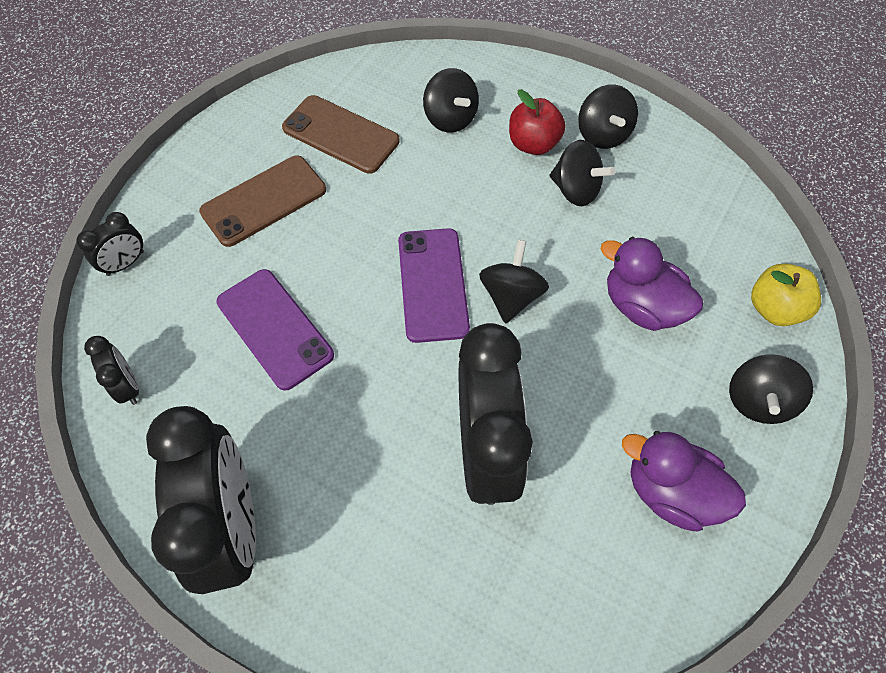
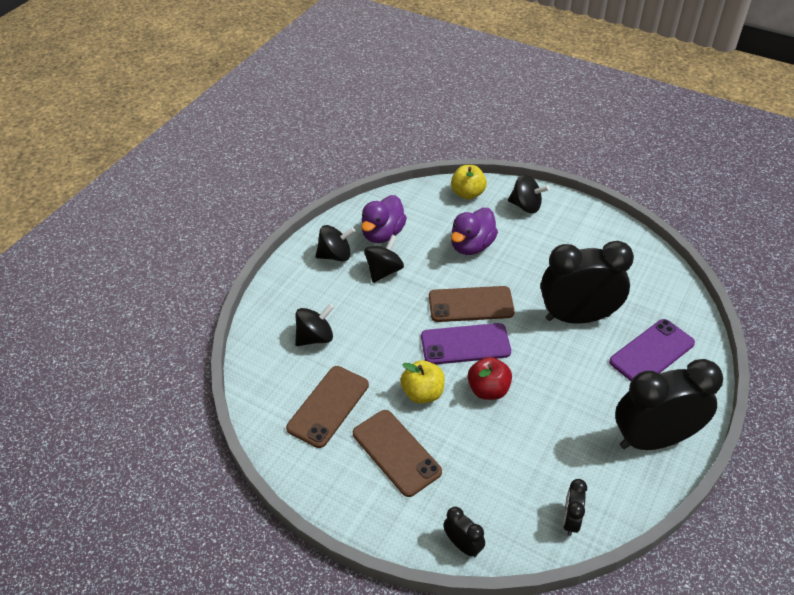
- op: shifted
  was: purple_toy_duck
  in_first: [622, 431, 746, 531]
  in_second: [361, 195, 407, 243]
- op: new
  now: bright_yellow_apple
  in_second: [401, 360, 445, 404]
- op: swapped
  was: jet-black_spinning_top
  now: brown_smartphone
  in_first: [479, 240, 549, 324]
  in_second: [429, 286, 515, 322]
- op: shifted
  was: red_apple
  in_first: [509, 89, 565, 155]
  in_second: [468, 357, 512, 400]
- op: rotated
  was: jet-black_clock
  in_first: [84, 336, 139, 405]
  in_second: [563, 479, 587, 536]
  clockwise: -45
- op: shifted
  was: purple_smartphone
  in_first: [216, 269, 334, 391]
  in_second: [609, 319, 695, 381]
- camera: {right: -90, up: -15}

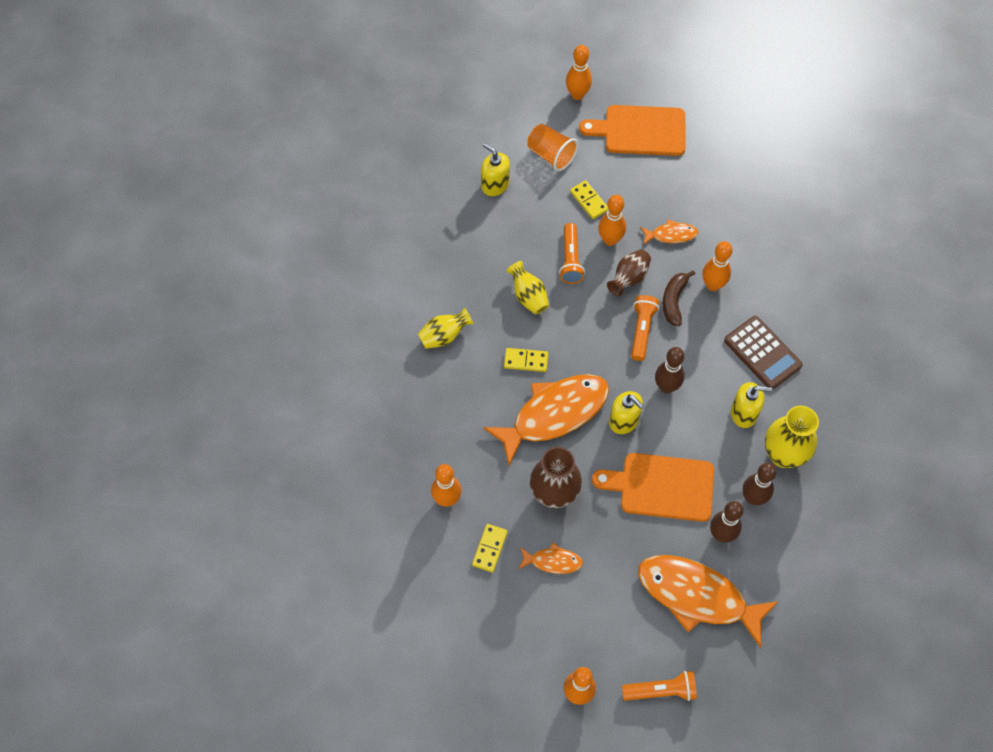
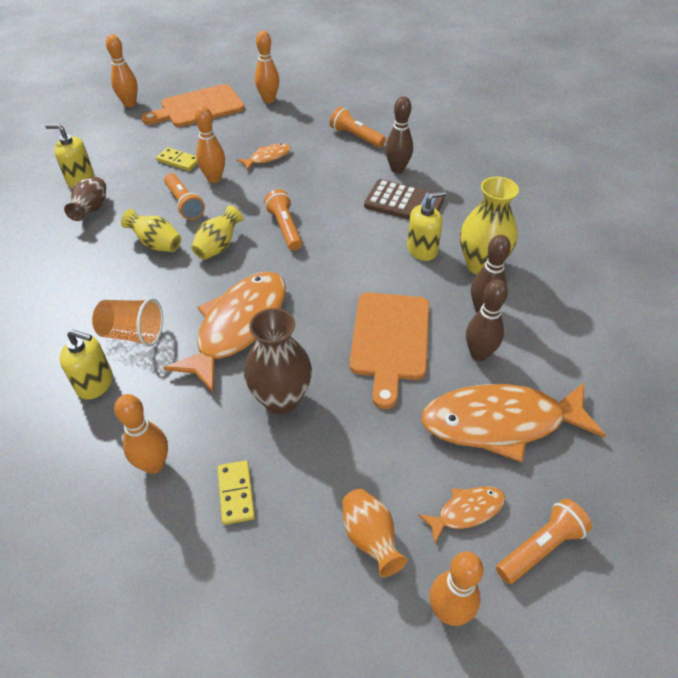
- op: shifted
  was: bright_yellow_pump_bottle
  in_first: [609, 391, 644, 434]
  in_second: [60, 330, 113, 400]
- op: shifted
  was: brown_flower_vase
  in_first: [607, 250, 651, 296]
  in_second: [64, 177, 106, 221]
- op: shifted
  was: orange-coloured_beaker
  in_first: [527, 124, 578, 171]
  in_second: [92, 298, 163, 347]
- op: shifted
  was: bright_yellow_flower_vase
  in_first: [418, 307, 474, 349]
  in_second: [191, 206, 243, 260]
- op: shifted
  was: orange-coloured_tenpin
  in_first: [702, 241, 733, 291]
  in_second: [255, 31, 279, 103]
- op: new
  now: orange-coloured_flashlight
  in_second: [330, 107, 386, 148]
- op: new
  now: orange-coloured_flower_vase
  in_second: [342, 489, 407, 577]
- op: rotated
  was: orange-coloured_cutting_board
  in_first: [592, 453, 714, 522]
  in_second: [350, 292, 429, 409]
  clockwise: -60
- op: shifted
  was: brown_tenpin
  in_first: [655, 347, 685, 393]
  in_second: [385, 96, 413, 173]
- op: shifted
  was: orange-coloured_fish
  in_first: [519, 543, 583, 574]
  in_second: [418, 486, 505, 543]
- op: gone
  was: bright_yellow_domino_tile
  in_first: [504, 348, 548, 372]
- op: gone
  was: brown_toy_banana
  in_first: [663, 270, 695, 326]
- camera: {right: -30, up: -15}

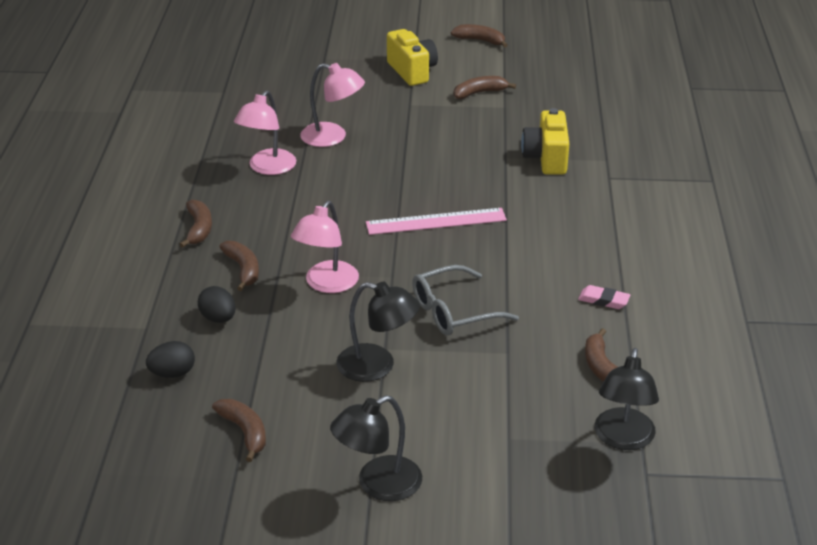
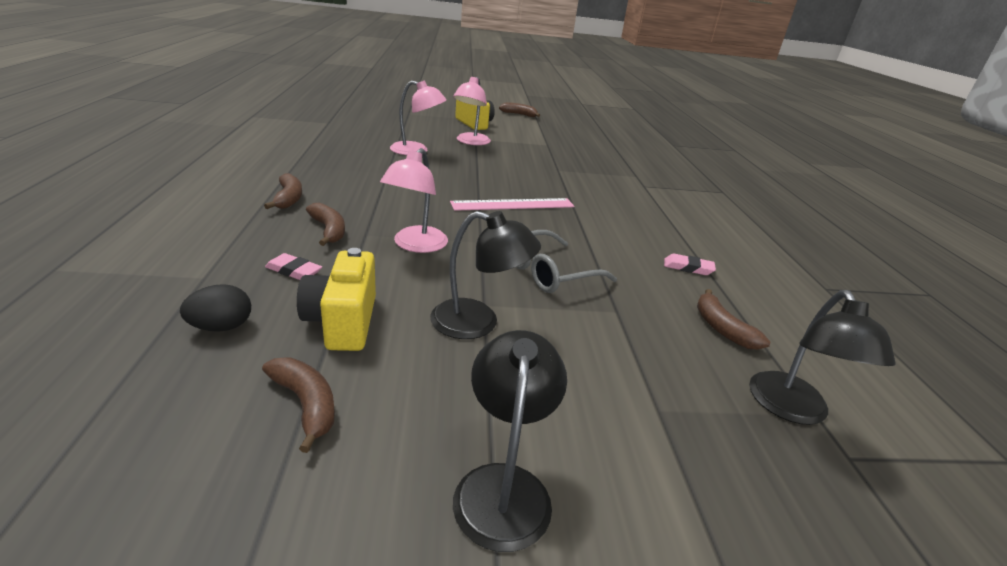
- op: swapped
  was: jet-black_egg
  now: pink_pencil_eraser
  in_first: [198, 286, 236, 323]
  in_second: [265, 253, 322, 280]
- op: shifted
  was: bright_yellow_photo_camera
  in_first: [521, 108, 569, 175]
  in_second: [297, 248, 376, 351]
- op: shifted
  was: pink_reading_lamp
  in_first: [234, 90, 296, 175]
  in_second: [453, 77, 491, 145]
- op: rotated
  was: jet-black_reading_lamp
  in_first: [330, 395, 422, 501]
  in_second: [453, 330, 567, 552]
  clockwise: 135
- op: gone
  was: brown_toy_banana
  in_first: [454, 76, 516, 99]
- camera: {right: -10, up: -5}

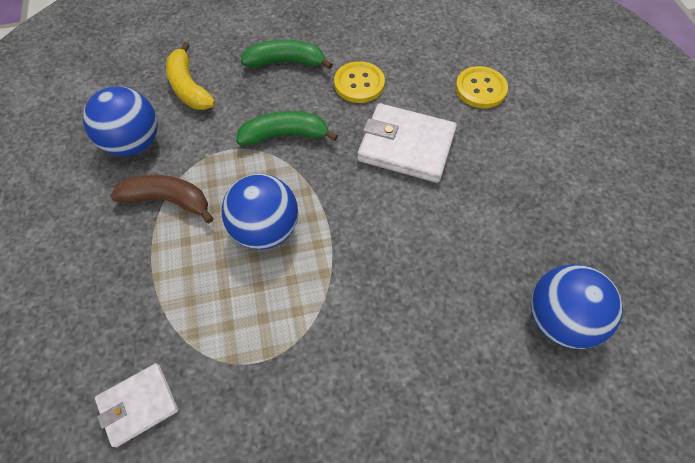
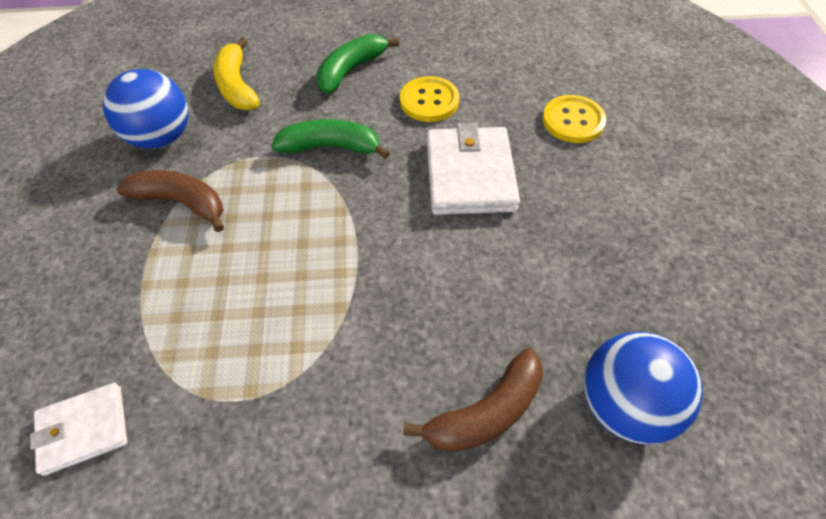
- op: rotated
  was: leaf-green_toy_banana
  in_first: [241, 40, 333, 70]
  in_second: [316, 34, 399, 94]
  clockwise: -60
- op: new
  now: brown_toy_banana
  in_second: [403, 348, 543, 452]
- op: rotated
  was: snow-white_card_wallet
  in_first: [357, 103, 457, 183]
  in_second: [427, 123, 520, 215]
  clockwise: 60
- op: gone
  was: blue_sphere
  in_first: [222, 174, 298, 250]
- camera: {right: 10, up: -5}

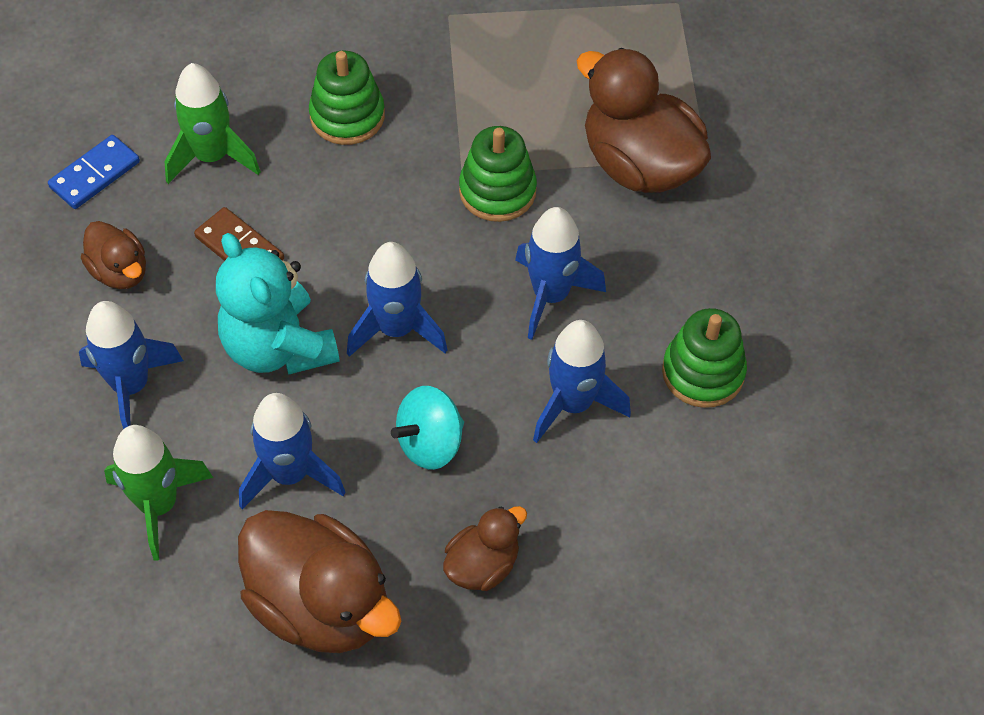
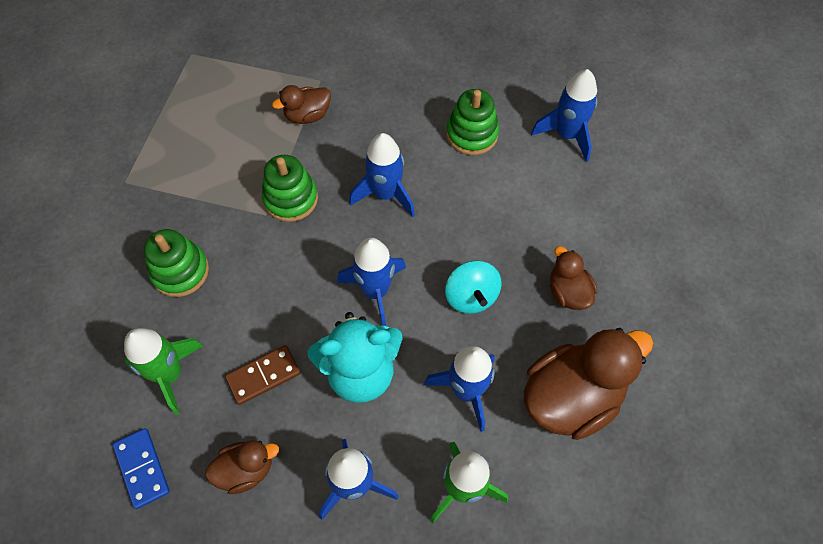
- op: scaled
  was: brown_toy_duck
  in_first: [576, 48, 711, 193]
  in_second: [272, 85, 331, 124]
  ratio: 0.52
- op: shifted
  was: blue_toy_rocket
  in_first: [533, 320, 631, 443]
  in_second: [531, 69, 597, 162]
- camera: {right: -70, up: 5}

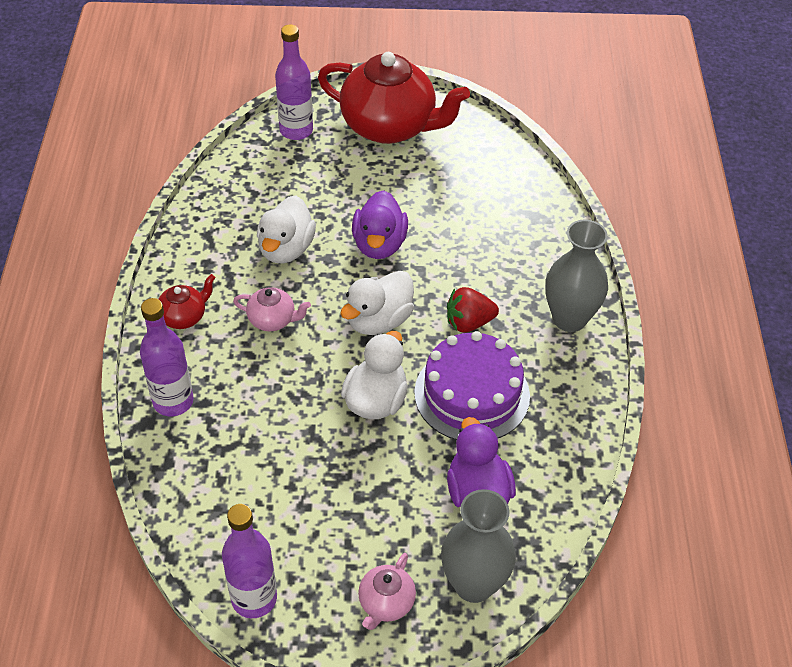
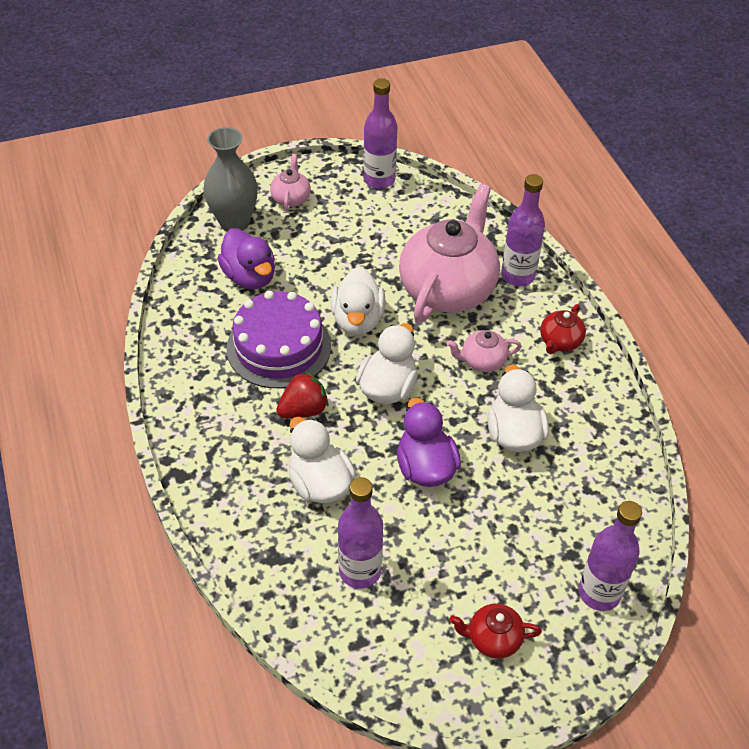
- op: new
  now: snow-white_toy_duck
  in_second: [289, 417, 356, 503]
- op: new
  now: purple_drink_bottle
  in_second: [338, 477, 383, 589]
- op: new
  now: pink_teapot
  in_second: [399, 184, 500, 322]
- op: scaled
  was: red_teapot
  in_first: [318, 52, 470, 144]
  in_second: [449, 603, 542, 659]
  ratio: 0.44
- op: gone
  was: ash-grey_flower_vase
  in_first: [545, 220, 608, 332]
- camera: {right: 160, up: 0}

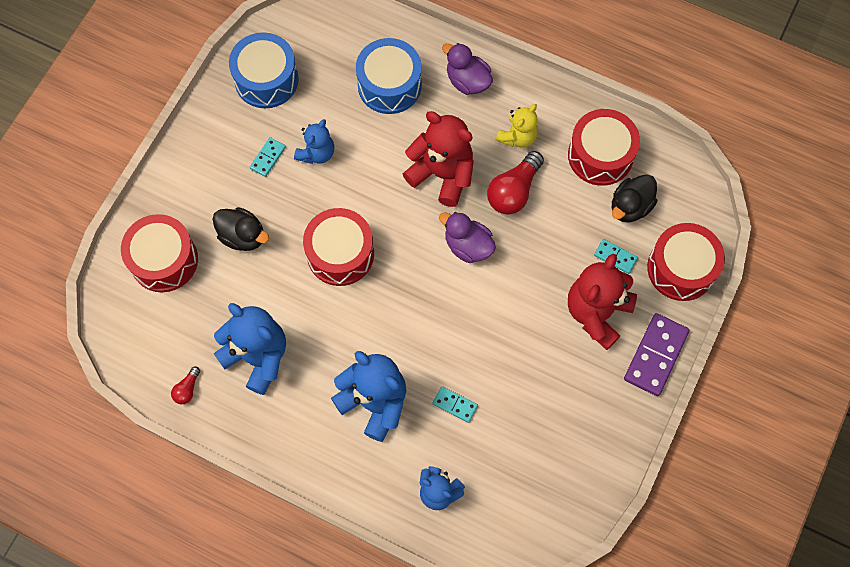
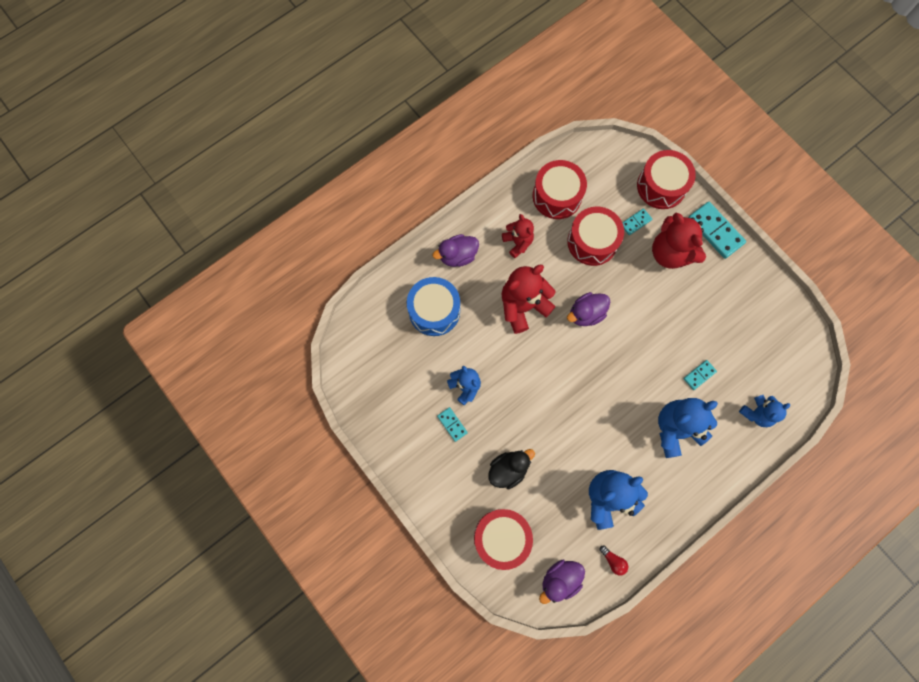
- op: repainted
  was: bright_yellow_teddy_bear
  now: red_teddy_bear
  in_first: [496, 104, 538, 148]
  in_second: [502, 214, 534, 258]
- op: new
  now: purple_toy_duck
  in_second: [539, 559, 585, 604]
- op: shifted
  was: red_snare_drum
  in_first: [303, 208, 374, 286]
  in_second: [567, 207, 624, 266]
- op: repainted
  was: purple_domino_tile
  now: aqua_domino_tile
  in_first: [624, 313, 689, 396]
  in_second: [688, 202, 746, 259]
- op: gone
  was: blue_snare_drum
  in_first: [229, 32, 299, 108]
- op: gone
  was: red_bulb
  in_first: [487, 151, 544, 214]
- op: gone
  was: jet-black_toy_duck
  in_first: [612, 175, 657, 223]
- camera: {right: -65, up: 5}

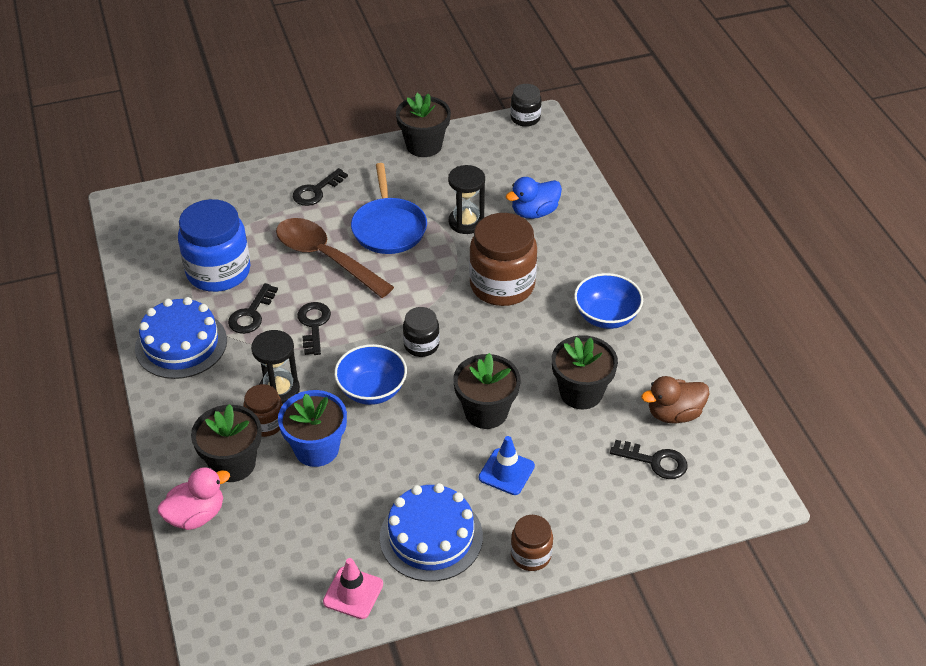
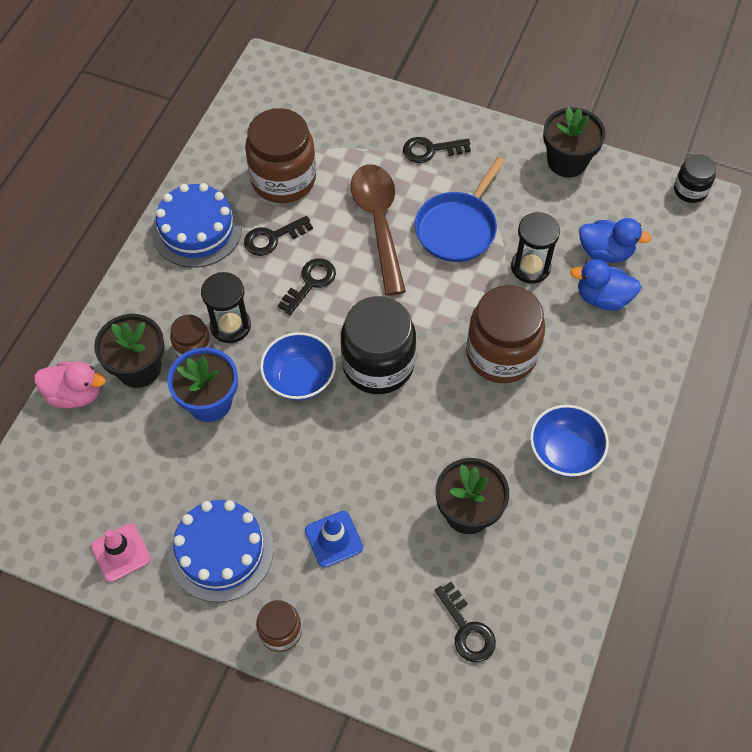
- op: repainted
  was: blue_jam_jar
  now: brown_jam_jar
  in_first: [178, 199, 251, 292]
  in_second: [245, 108, 316, 203]
- op: scaled
  was: jet-black_jam_jar
  in_first: [403, 307, 440, 357]
  in_second: [341, 296, 416, 394]
  ratio: 1.92
- op: new
  now: blue_toy_duck
  in_second: [579, 218, 652, 263]
- op: gone
  was: jet-black_flower_pot
  in_first: [453, 353, 521, 429]
- op: gone
  was: brown_toy_duck
  in_first: [641, 376, 710, 423]
- camera: {right: 40, up: 15}

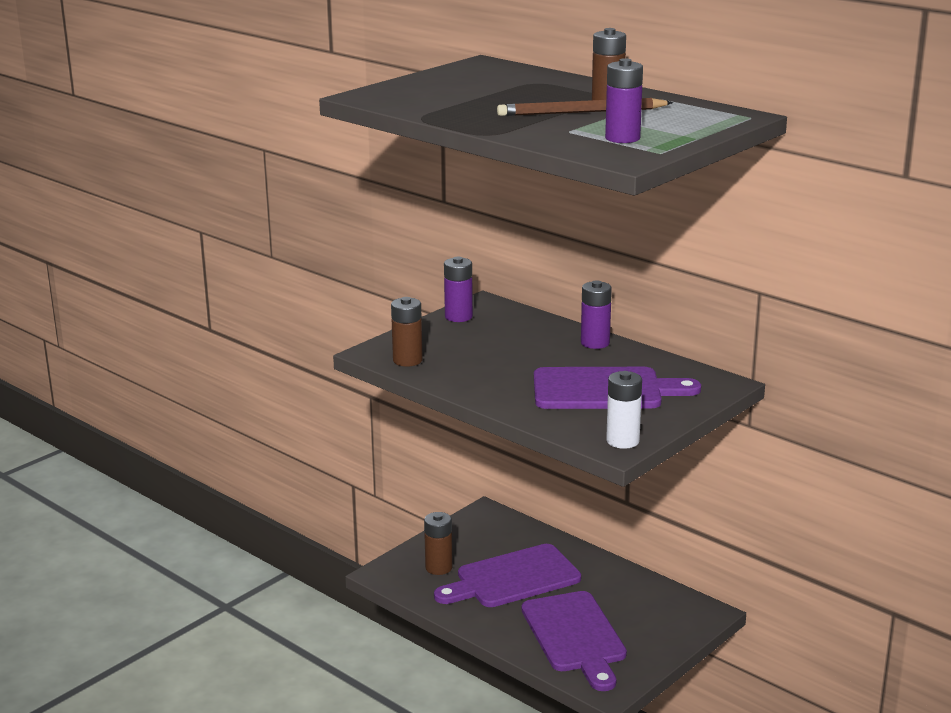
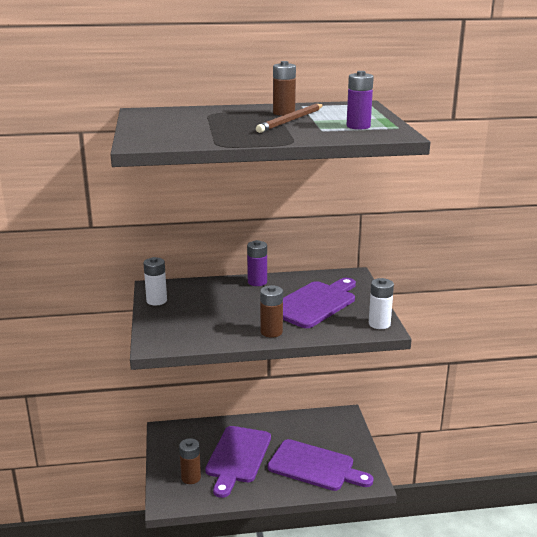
- op: repainted
  was: purple_battery
  now: snow-white_battery
  in_first: [444, 256, 473, 322]
  in_second: [143, 257, 167, 305]
- op: shifted
  was: brown_battery
  in_first: [391, 297, 423, 367]
  in_second: [260, 285, 283, 338]
- camera: {right: -50, up: 0}

